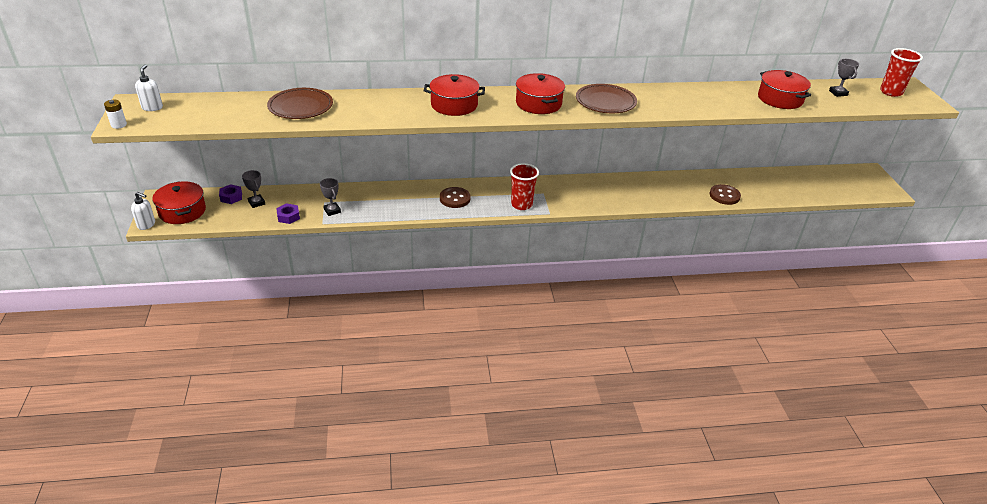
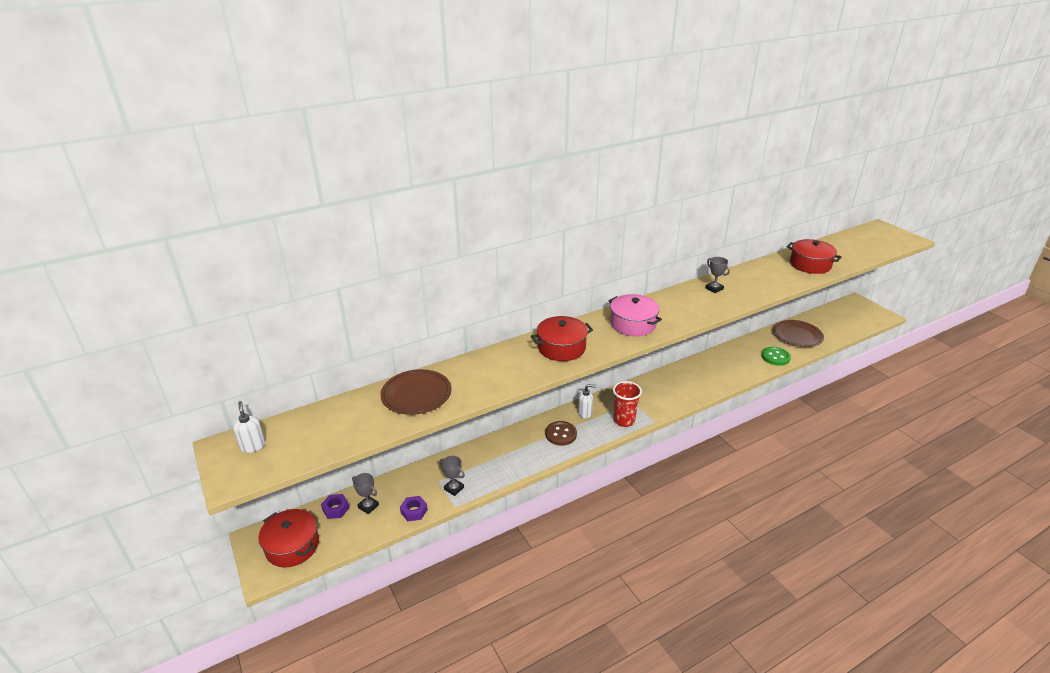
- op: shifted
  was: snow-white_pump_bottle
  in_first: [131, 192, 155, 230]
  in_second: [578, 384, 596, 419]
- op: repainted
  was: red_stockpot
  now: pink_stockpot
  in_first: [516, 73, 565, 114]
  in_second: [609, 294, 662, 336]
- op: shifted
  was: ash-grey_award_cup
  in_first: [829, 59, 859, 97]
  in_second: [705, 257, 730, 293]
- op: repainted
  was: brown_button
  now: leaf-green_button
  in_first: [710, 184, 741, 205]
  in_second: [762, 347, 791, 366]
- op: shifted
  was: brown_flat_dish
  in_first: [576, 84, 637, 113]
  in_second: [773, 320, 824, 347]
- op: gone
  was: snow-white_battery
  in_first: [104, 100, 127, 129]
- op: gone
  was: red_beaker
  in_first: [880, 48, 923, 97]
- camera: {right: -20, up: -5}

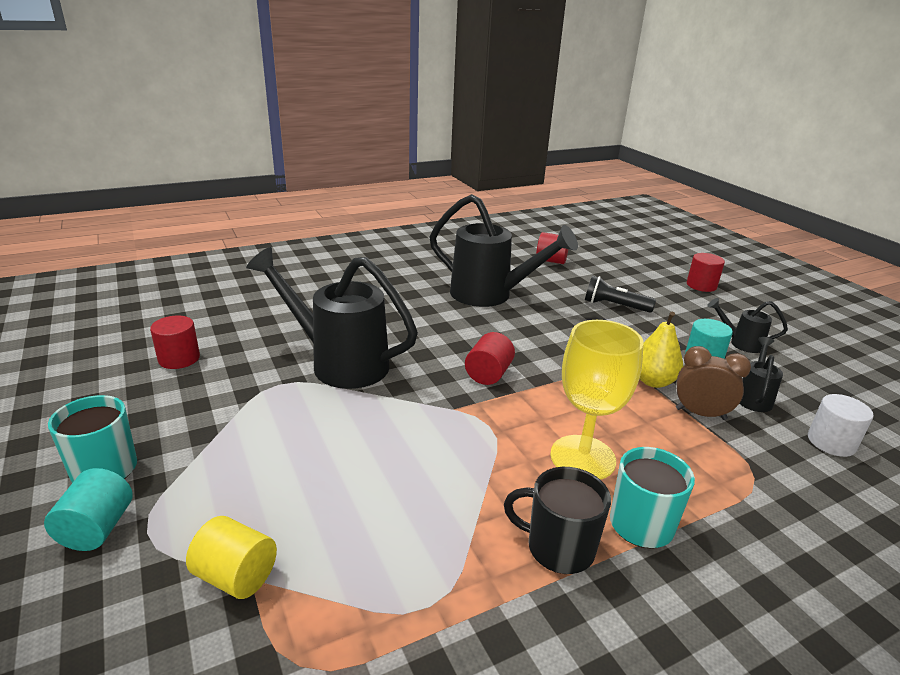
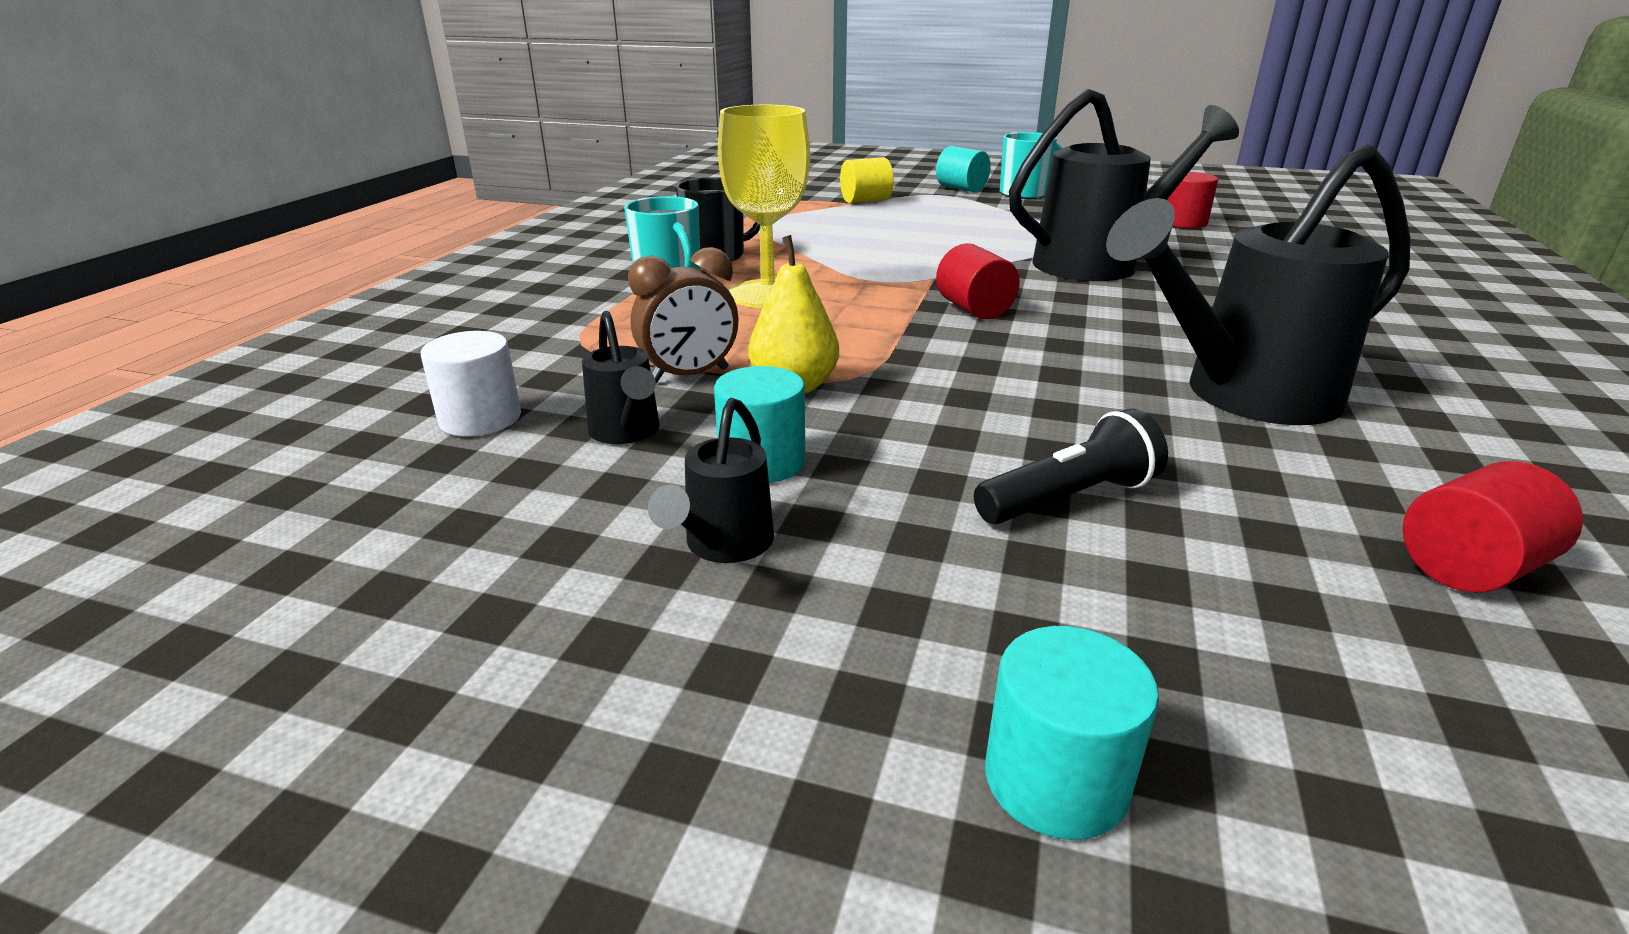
- op: rotated
  was: jet-black_sprinkling_can
  in_first: [707, 298, 788, 353]
  in_second: [648, 398, 774, 563]
  clockwise: 135
- op: repainted
  was: red_cylinder
  now: aqua_cylinder
  in_first: [687, 253, 725, 292]
  in_second: [985, 626, 1159, 840]
- camera: {right: 135, up: 0}

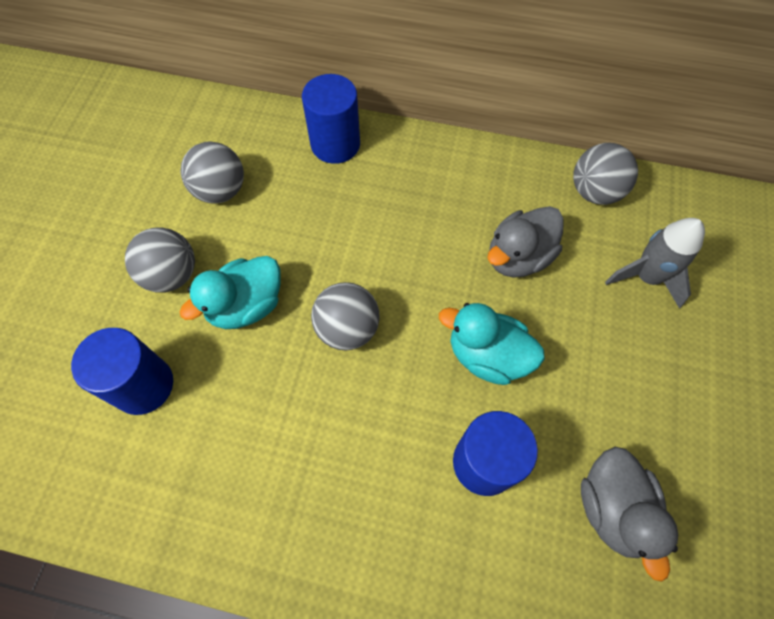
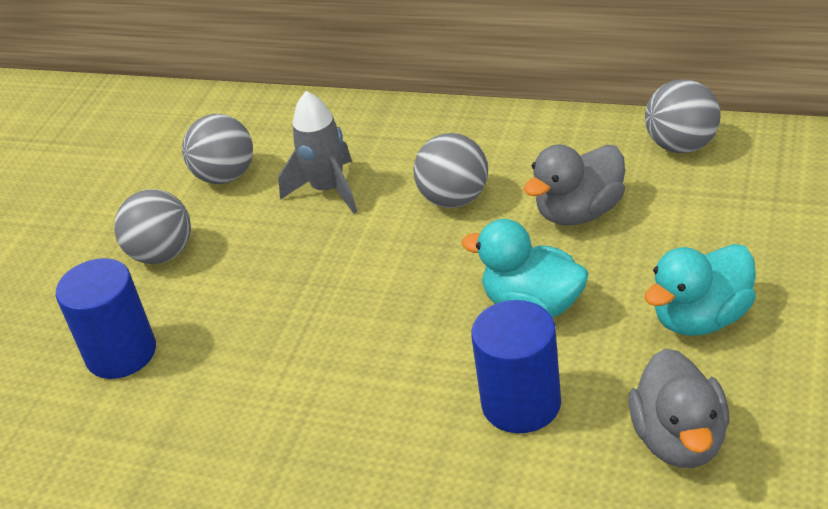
- op: shifted
  was: ash-grey_toy_rocket
  in_first: [605, 218, 705, 309]
  in_second: [278, 91, 357, 214]
- op: shifted
  was: ash-grey_sphere
  in_first: [311, 282, 380, 350]
  in_second: [413, 133, 488, 208]
- op: shifted
  was: aqua_toy_duck
  in_first: [180, 256, 281, 329]
  in_second: [644, 244, 756, 336]
- op: gone
  was: blue_cylinder
  in_first: [302, 74, 360, 164]
- camera: {right: 10, up: -25}

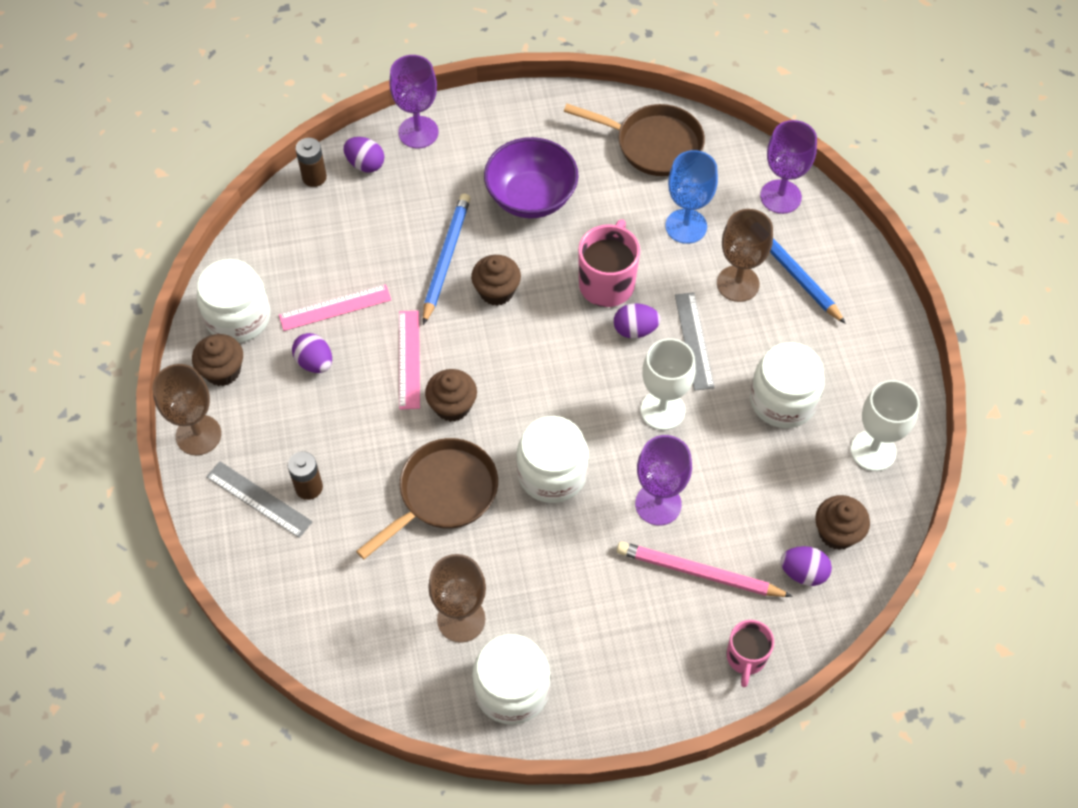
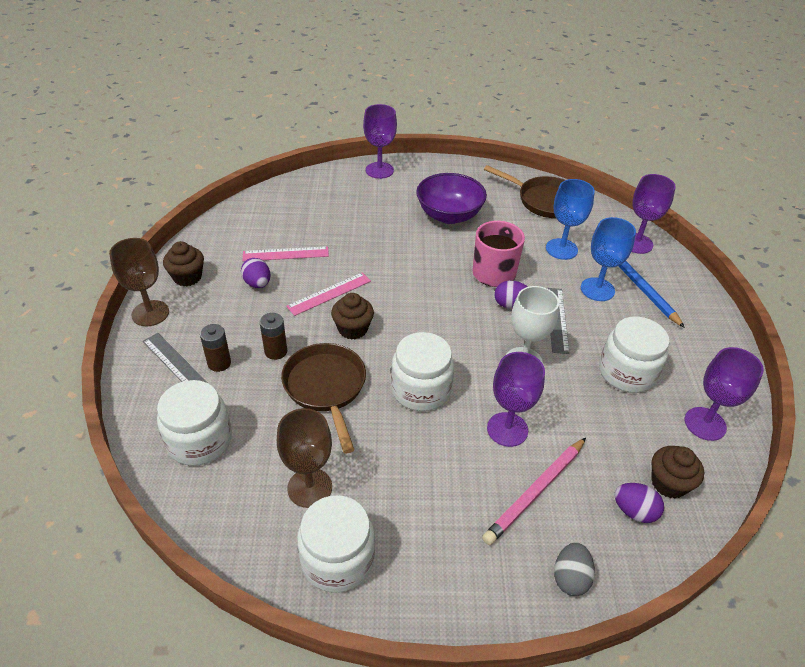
- op: shifted
  was: snow-white_jam_jar
  in_first: [197, 259, 270, 343]
  in_second: [157, 380, 232, 466]
- op: shifted
  was: brown_battery
  in_first: [295, 138, 327, 187]
  in_second: [260, 313, 287, 360]
- op: rotated
  was: brown_skillet
  in_first: [356, 438, 498, 559]
  in_second: [281, 343, 366, 453]
  clockwise: -75
- op: rotated
  was: pink_measuring_stick
  in_first: [399, 311, 420, 409]
  in_second: [286, 272, 371, 316]
  clockwise: 45
- op: rotated
  was: pink_wooden_pencil
  in_first: [617, 542, 793, 597]
  in_second: [482, 438, 586, 545]
  clockwise: -75
- op: swapped
  was: pink_mug
  now: ash-grey_egg
  in_first: [727, 620, 774, 687]
  in_second: [554, 542, 595, 596]
- op: repainted
  was: brown_wine_glass
  now: blue_wine_glass
  in_first: [717, 209, 773, 302]
  in_second: [581, 217, 636, 301]
- op: repainted
  was: snow-white_wine_glass
  now: purple_wine_glass
  in_first: [851, 380, 920, 471]
  in_second: [685, 347, 764, 441]
- op: gone
  was: purple_egg
  in_first: [343, 137, 384, 173]
- op: gone
  was: blue_wooden_pencil
  in_first: [423, 193, 471, 325]
- op: gone
  was: brown_muffin
  in_first: [471, 255, 521, 306]
- camera: {right: 10, up: -15}

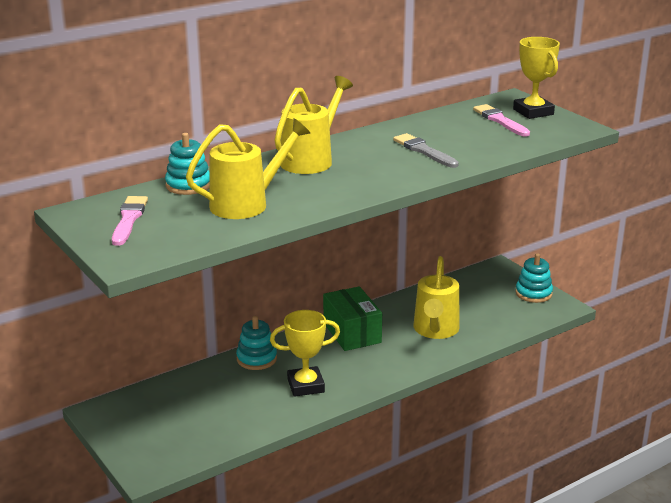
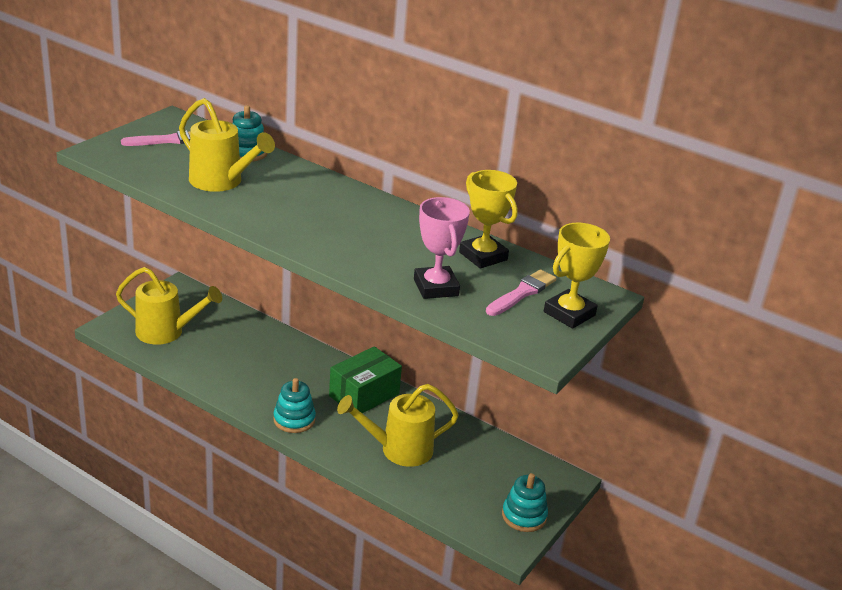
- op: shifted
  was: bright_yellow_sprinkling_can
  in_first: [275, 76, 353, 174]
  in_second: [116, 267, 222, 345]
- op: shifted
  was: aqua_ring_stacker
  in_first: [236, 316, 277, 370]
  in_second: [273, 378, 316, 433]
- op: new
  now: pink_award_cup
  in_second: [414, 197, 470, 299]
- op: shifted
  was: bright_yellow_award_cup
  in_first: [270, 310, 340, 397]
  in_second: [459, 170, 518, 269]
- op: gone
  was: ash-grey_paint_brush
  in_first: [393, 133, 459, 168]
- camera: {right: 65, up: 5}

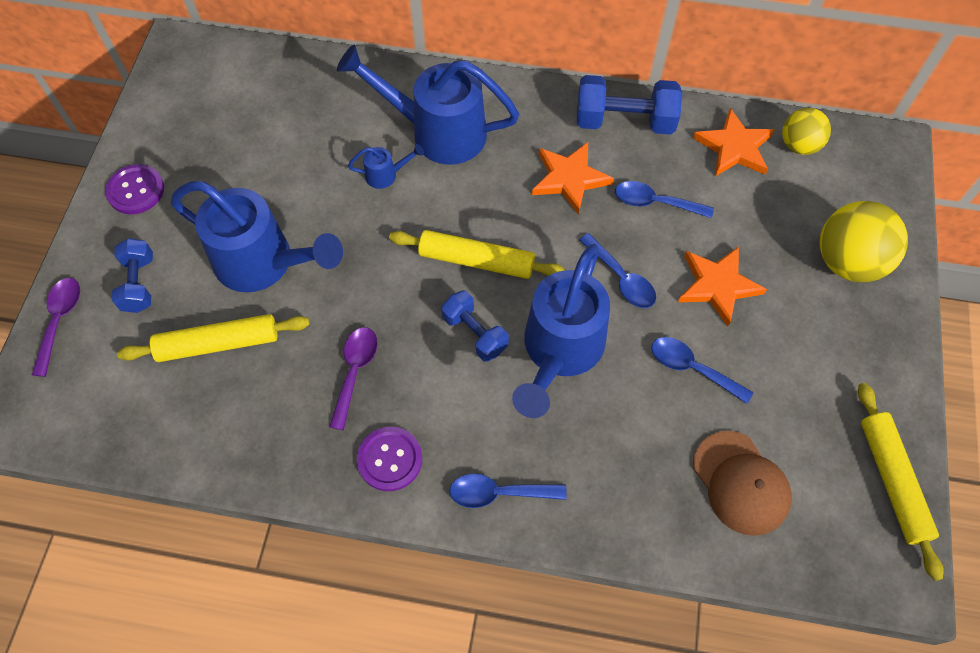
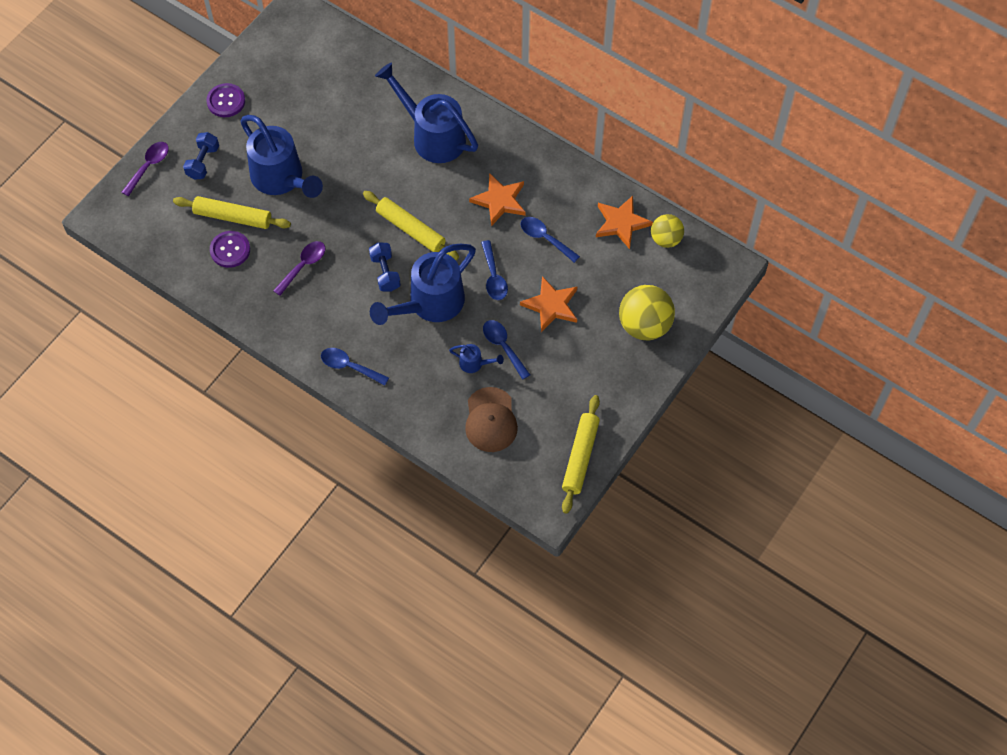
- op: shifted
  was: purple_button
  in_first: [357, 427, 422, 491]
  in_second: [210, 231, 250, 268]
- op: shifted
  was: blue_sprinkling_can
  in_first: [348, 144, 424, 189]
  in_second: [449, 344, 504, 373]
- op: gone
  was: blue_hand_weight
  in_first: [577, 75, 682, 135]
- camera: {right: 25, up: 0}

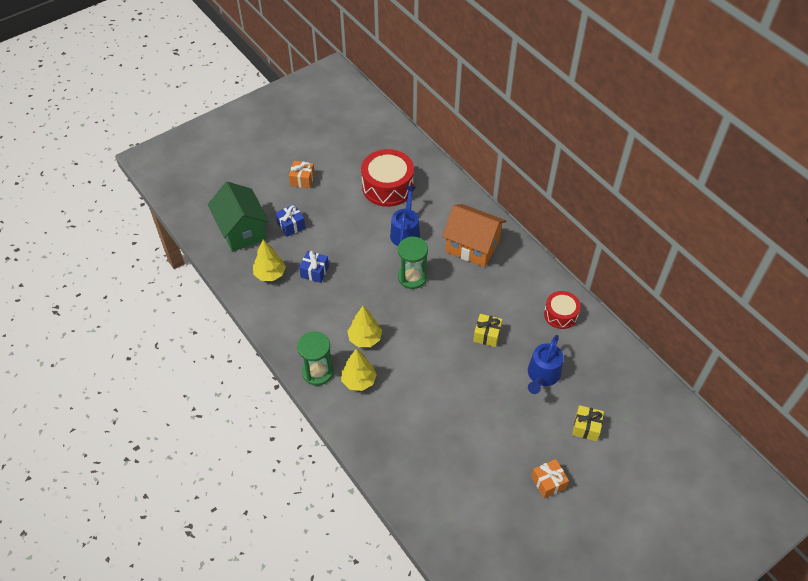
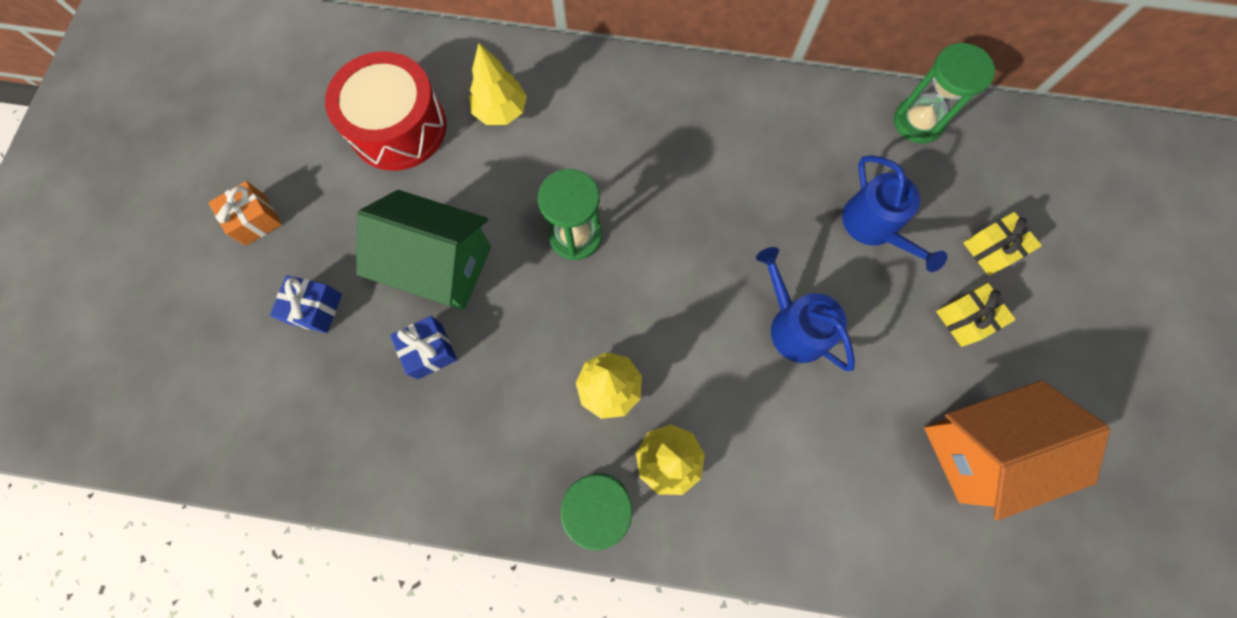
- op: shifted
  was: leaf-green_house
  in_first: [208, 182, 269, 252]
  in_second: [356, 190, 491, 310]
- op: shifted
  was: bright_yellow_tree
  in_first: [253, 240, 286, 281]
  in_second: [469, 43, 527, 125]
- op: shifted
  was: blue_sprinkling_can
  in_first: [390, 186, 420, 246]
  in_second: [756, 247, 855, 371]
- op: new
  now: leaf-green_sandglass
  in_second: [894, 43, 995, 143]
- op: shifted
  was: orange-coloured_house
  in_first: [442, 204, 506, 267]
  in_second: [924, 380, 1110, 521]
- op: shifted
  was: bright_yellow_present
  in_first: [473, 314, 502, 347]
  in_second: [936, 283, 1016, 347]
- op: gone
  was: orange-coloured_present
  in_first: [531, 459, 569, 499]
- op: gone
  was: red_snare_drum
  in_first: [544, 291, 581, 329]
- camera: {right: -45, up: 20}

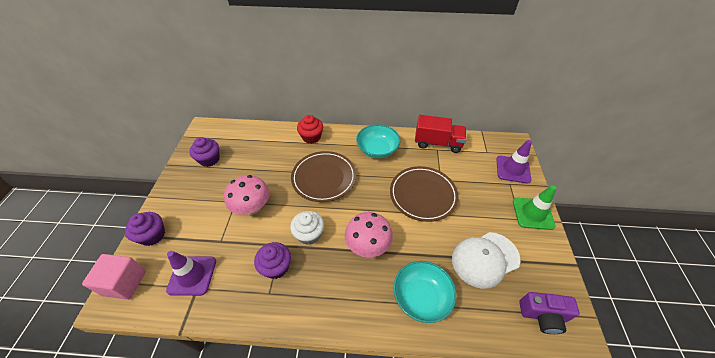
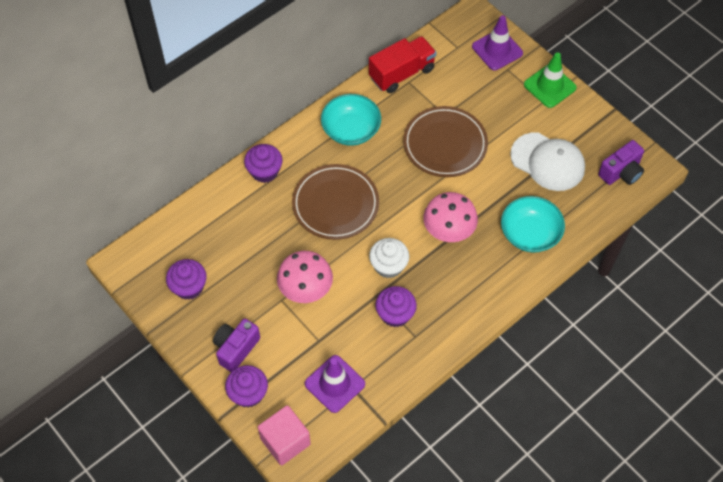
- op: new
  now: purple_photo_camera
  in_second: [213, 319, 260, 372]
- op: repainted
  was: red_muffin
  now: purple_muffin
  in_first: [297, 115, 323, 144]
  in_second: [244, 144, 282, 183]
- op: rotated
  was: snow-white_cap
  in_first: [452, 232, 520, 289]
  in_second: [510, 132, 585, 191]
  clockwise: -75
- camera: {right: -45, up: 10}

